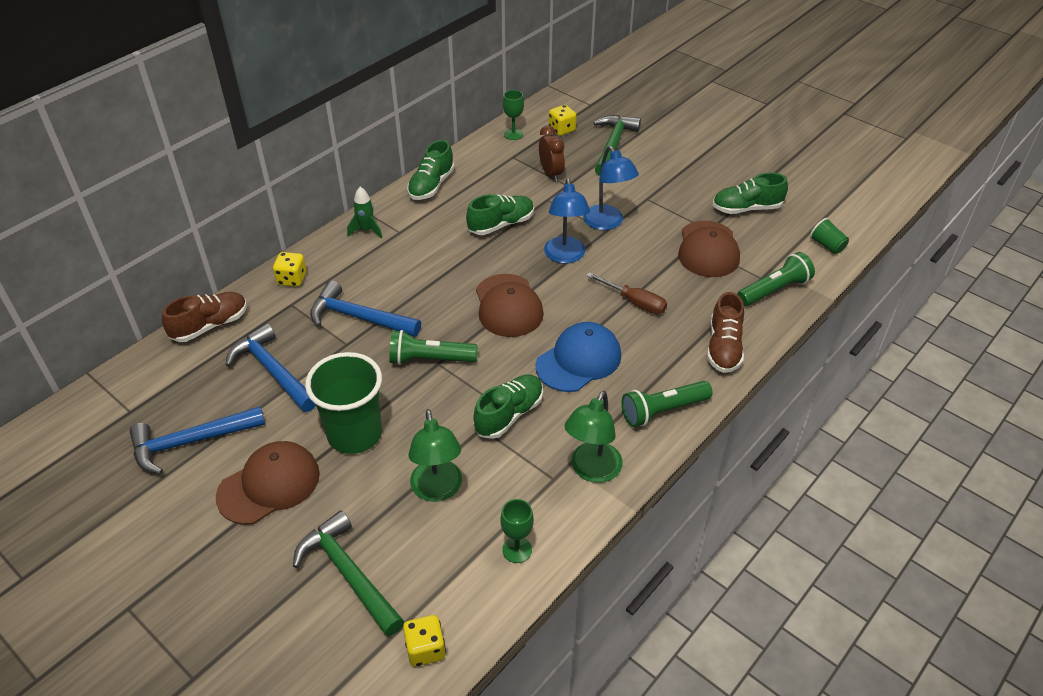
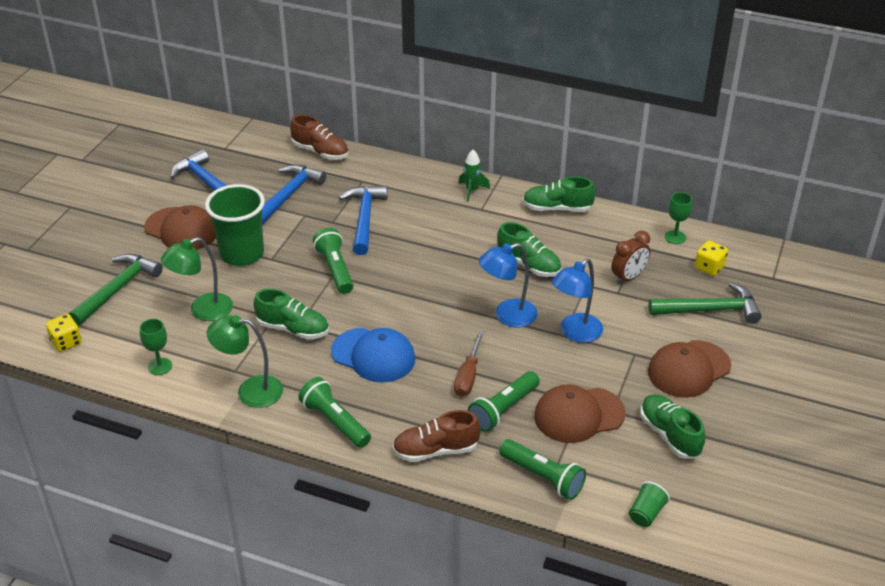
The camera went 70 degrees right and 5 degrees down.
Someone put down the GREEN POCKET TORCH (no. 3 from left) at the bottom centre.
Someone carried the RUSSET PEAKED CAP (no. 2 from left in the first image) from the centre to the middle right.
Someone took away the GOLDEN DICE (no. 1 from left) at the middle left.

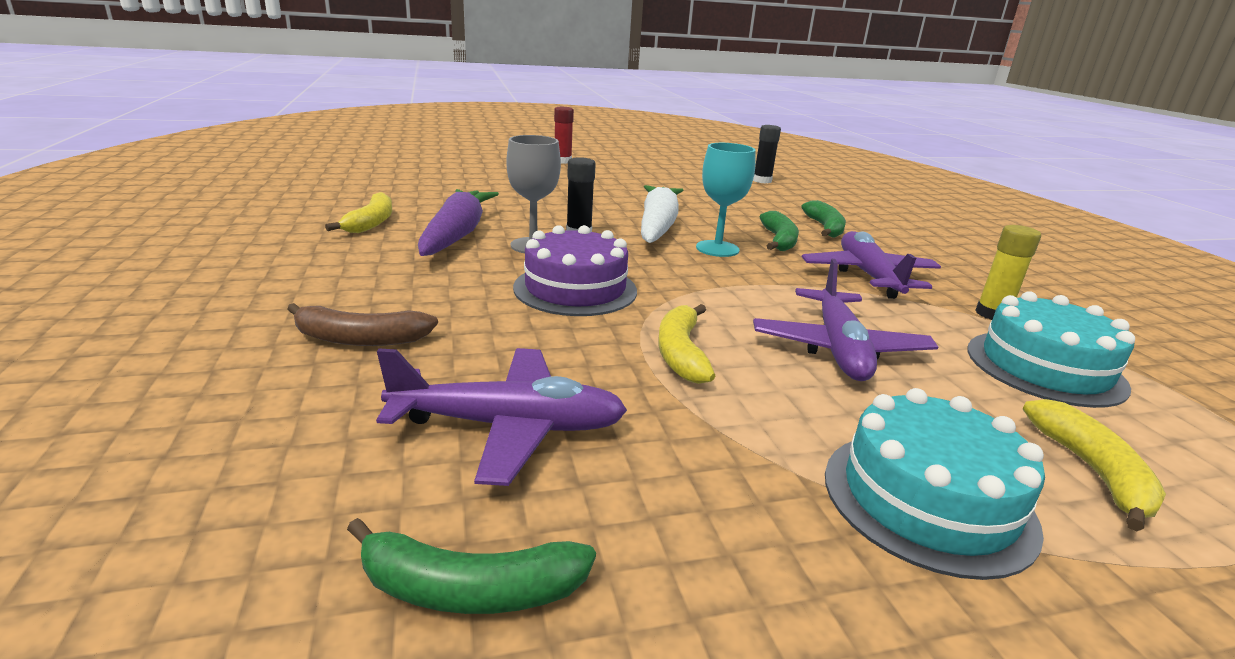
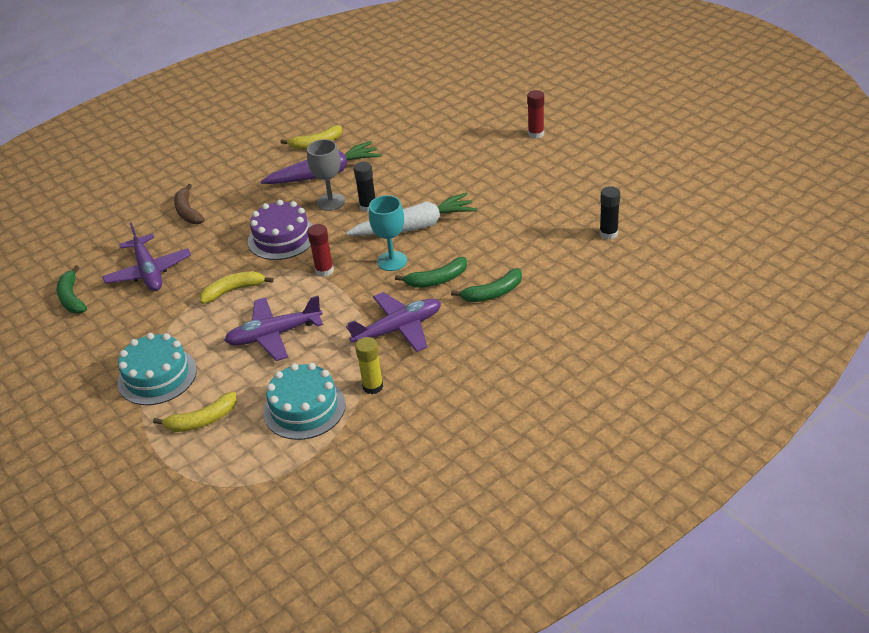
The camera went 70 degrees right and 15 degrees up.
Someone put down the RED GLUE STICK (no. 1 from left) at the centre.

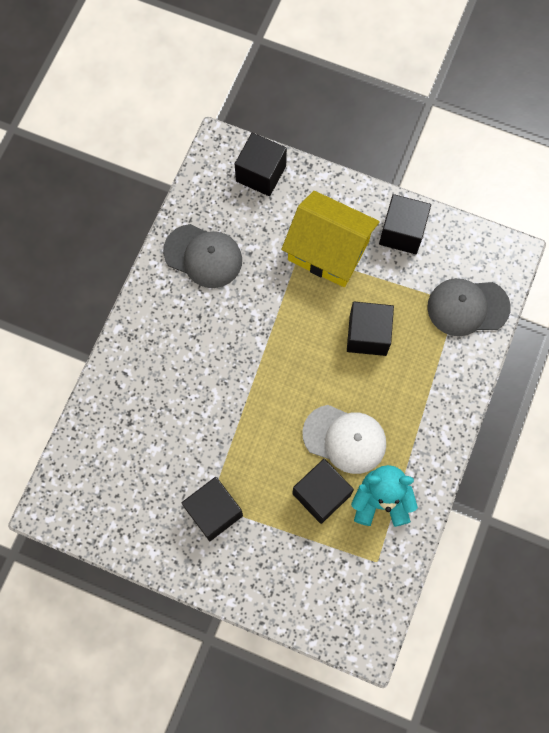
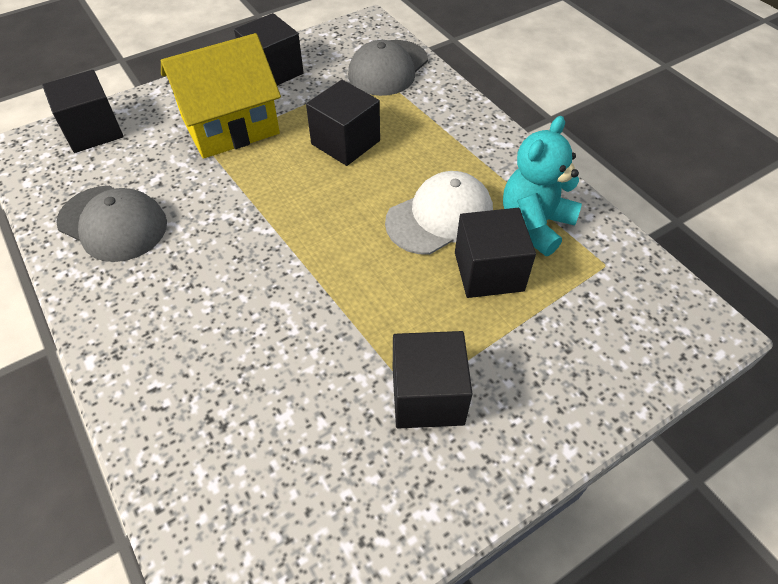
The camera went 55 degrees left and 20 degrees down.
Someone rotated the GREY PEAKED CAP (no. 1 from left) at the centre by 60 degrees clockwise.

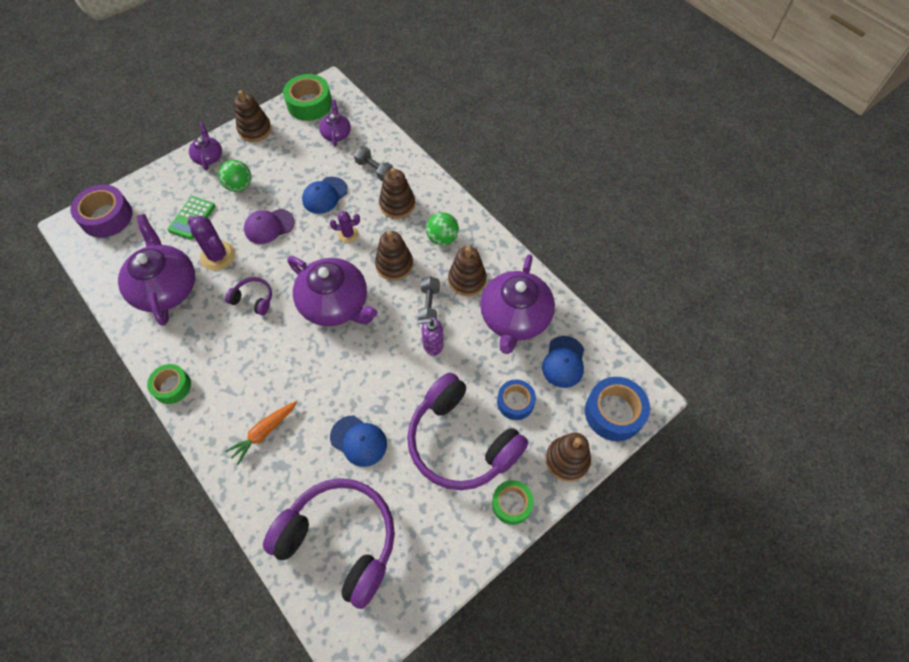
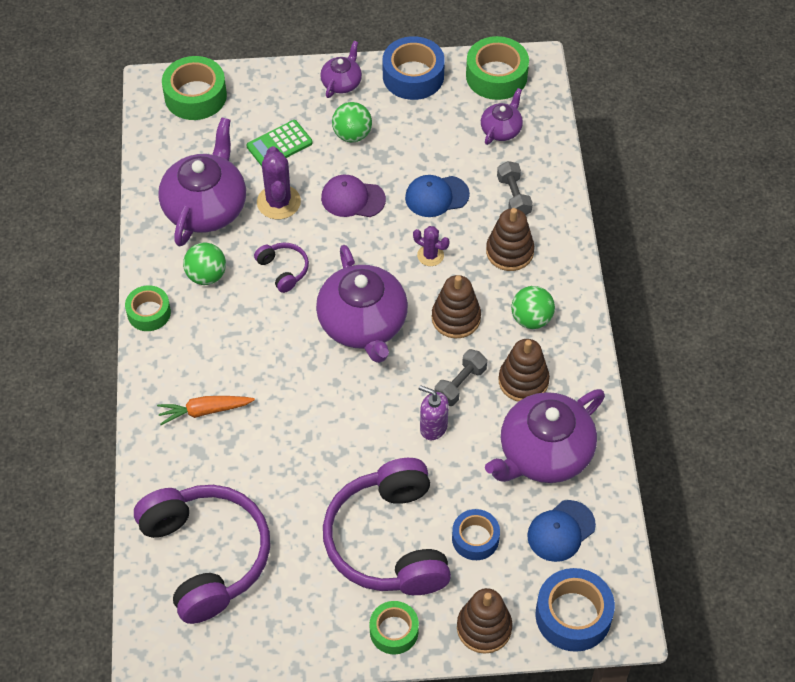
The camera went 35 degrees right and 5 degrees down.
Someone repainted the PURPLE TAPE at the top left, which became the GREEN TAPE (no. 2 from left) at the top left.
Someone put down the GREEN PLAY BALL (no. 1 from left) at the middle left.
Someone swapped the RUSSET STACKING TOY (no. 1 from left) at the top left for the ROYAL BLUE TAPE (no. 1 from left) at the top centre.
Someone took away the ROYAL BLUE PEAKED CAP (no. 2 from left) at the centre.

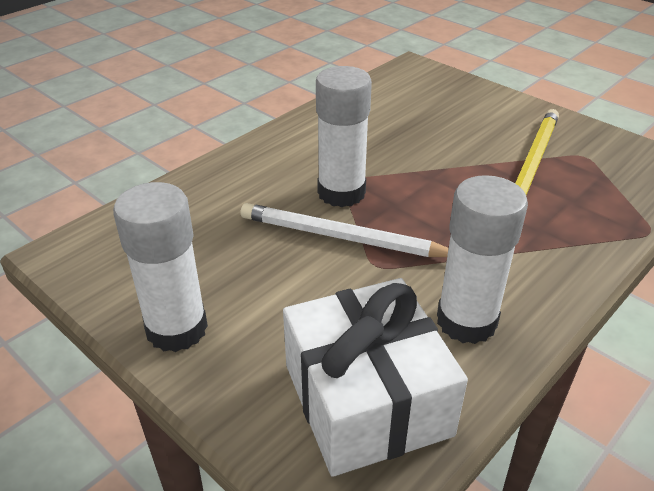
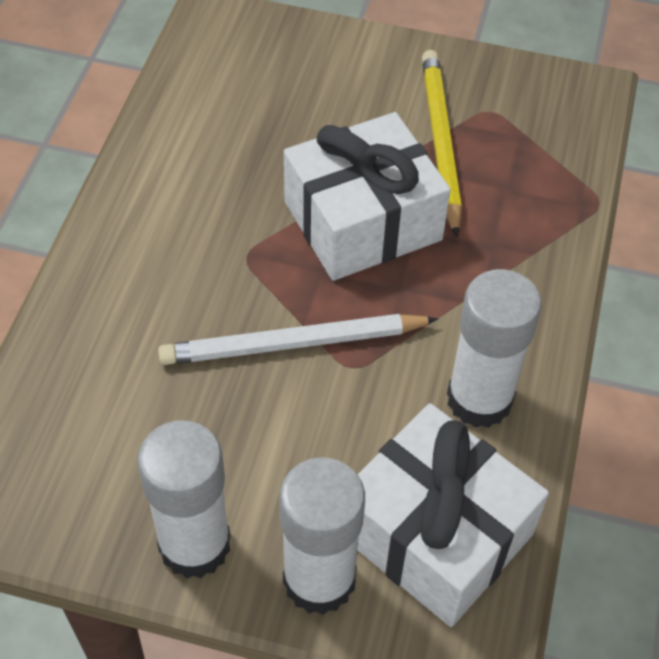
The camera went 30 degrees left and 15 degrees up.
Someone carried the PURE WHITE GLUE STICK (no. 2 from left) from the top centre to the bottom centre.
Someone put down the PURE WHITE PRESENT (no. 1 from left) at the top centre.

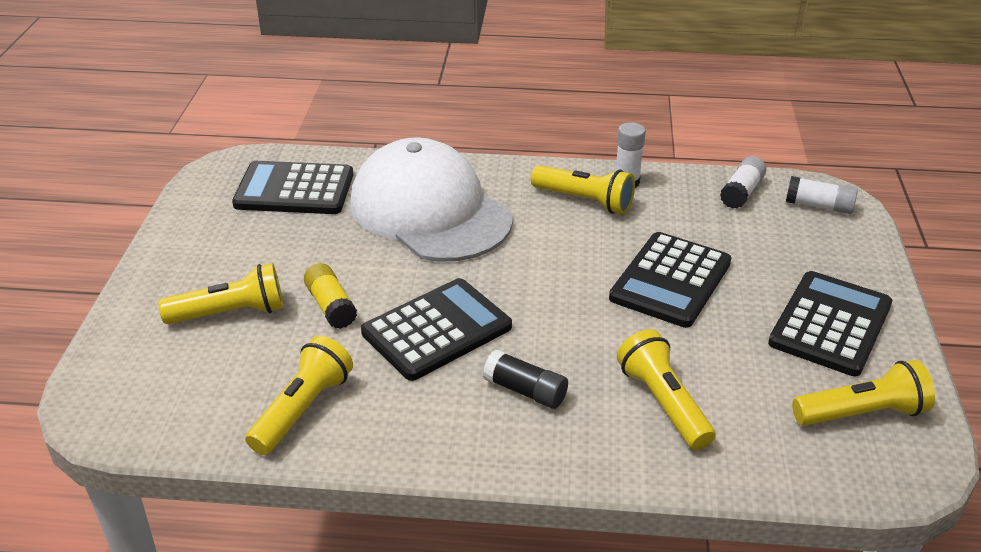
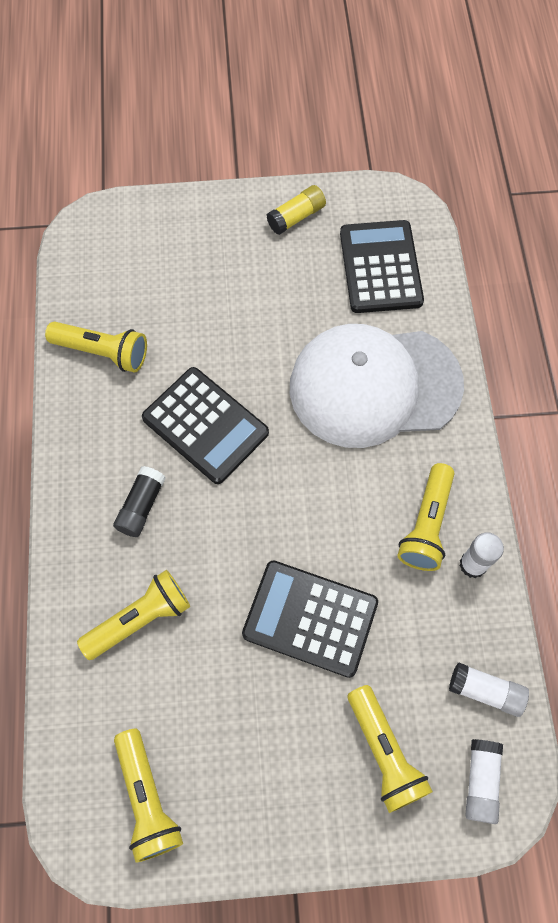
The camera went 80 degrees right and 30 degrees up.
Someone carried the GOLDEN GLUE STICK from the centre to the top centre.
Someone rotated the PURE WHITE PEAKED CAP at the centre by 135 degrees counterclockwise.
Someone carried the GOLDEN POCKET TORCH (no. 1 from left in the first image) from the middle left to the bottom right.
Someone took away the EBONY CALCULATOR (no. 4 from left) at the middle right.

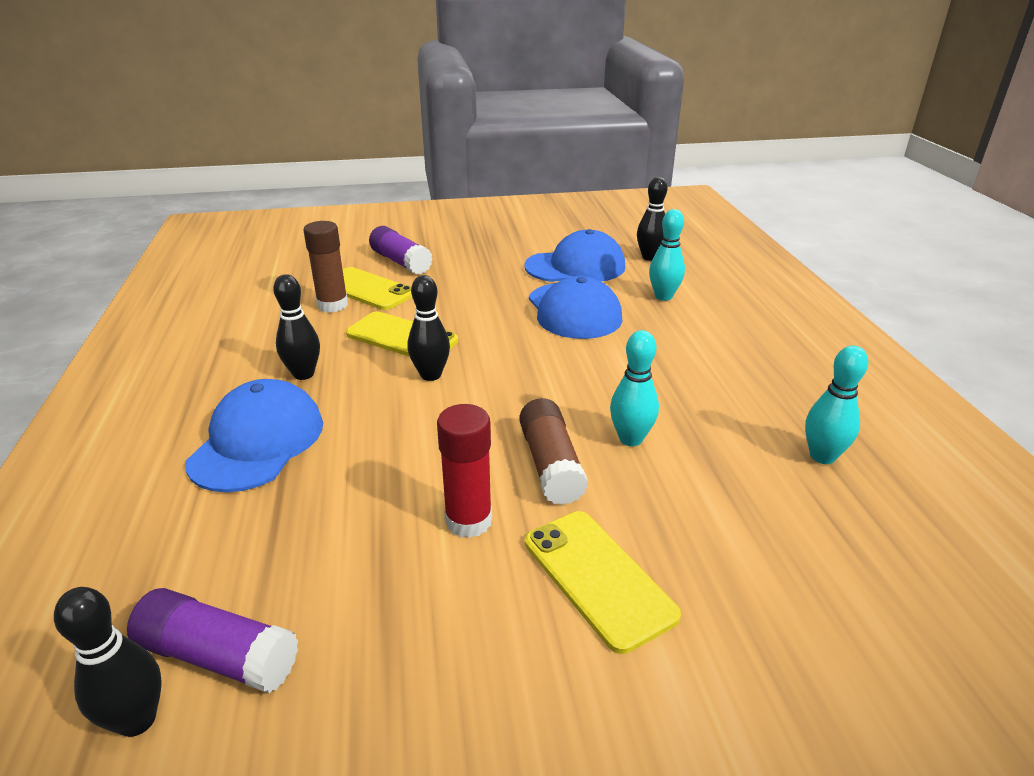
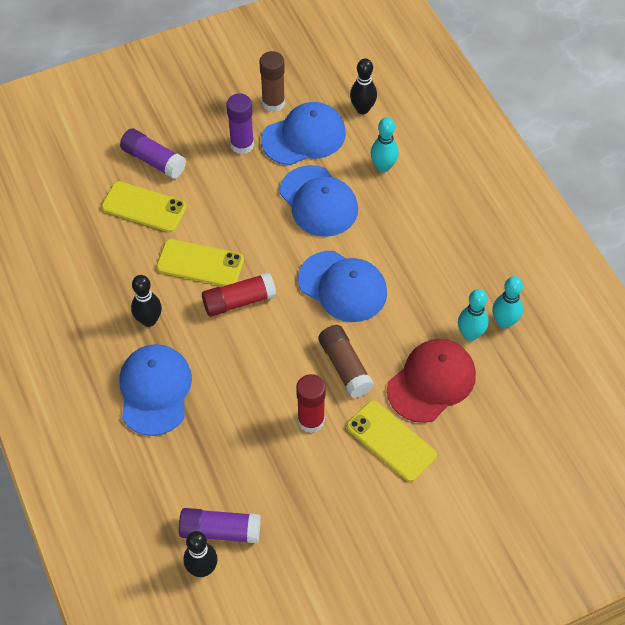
The camera went 15 degrees left and 25 degrees up.
Someone swapped the EBONY BOWLING PIN (no. 3 from left) at the centre for the RED GLUE STICK (no. 1 from left) at the centre.
Someone put down the PURPLE GLUE STICK (no. 3 from left) at the top centre.
Someone carried the RUSSET GLUE STICK (no. 1 from left) from the middle left to the top centre.
Someone put down the ROYAL BLUE PEAKED CAP (no. 4 from left) at the centre.
Someone put down the RED PEAKED CAP at the middle right.
Someone carried the AQUA BOWLING PIN (no. 1 from left in the first image) from the centre to the middle right.

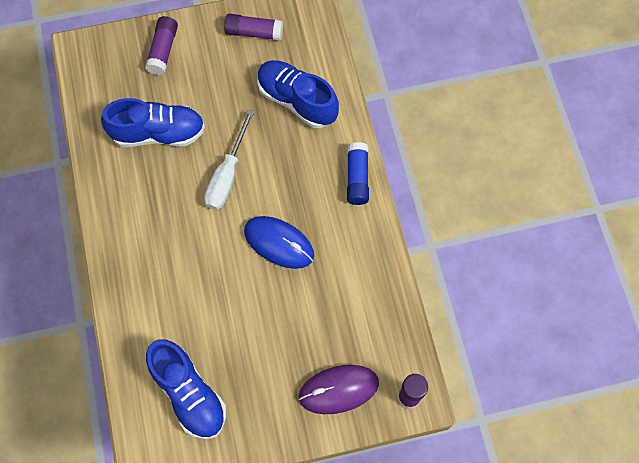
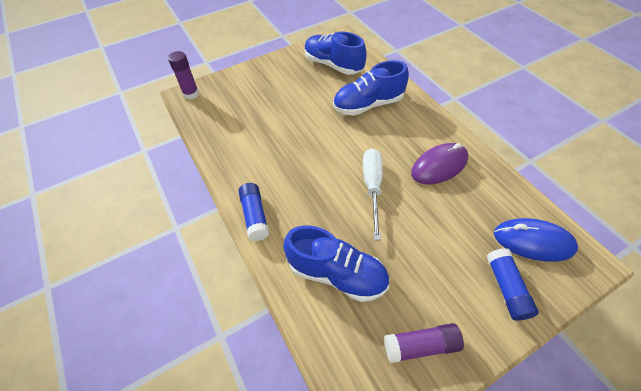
The camera went 165 degrees right and 15 degrees down.
Someone carried the ROYAL BLUE LACE-UP SHOE (no. 1 from left in the first image) from the top left to the top centre.
Someone carried the PURPLE MOUSE from the bottom centre to the middle right.
Someone repainted the PURPLE GLUE STICK (no. 1 from left) at the top left, which became the ROYAL BLUE GLUE STICK (no. 2 from left) at the bottom right.
Someone carried the ROYAL BLUE MOUSE from the centre to the middle right.

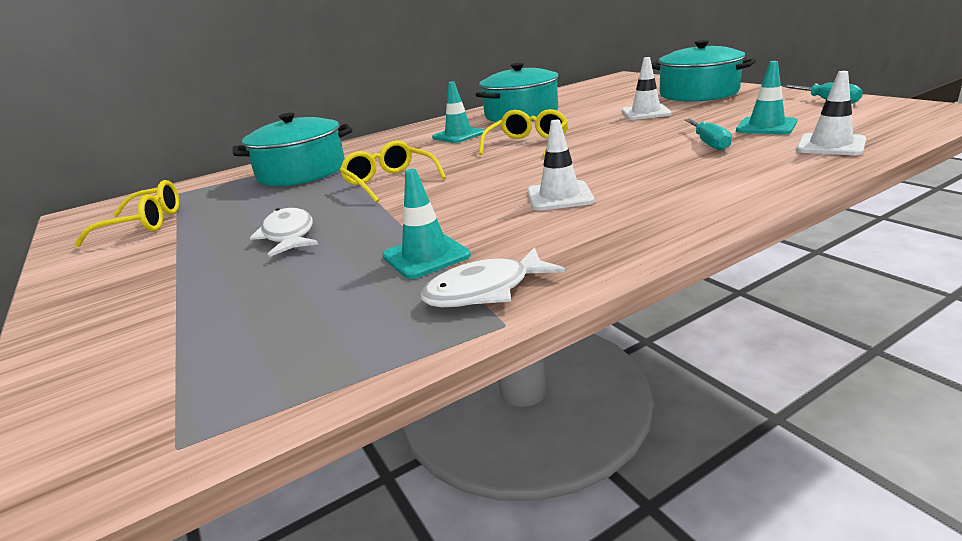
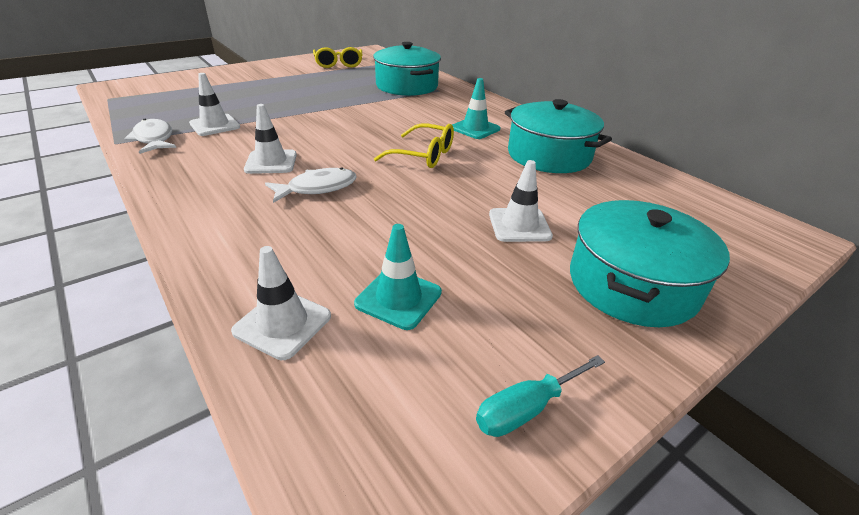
The camera went 80 degrees right and 10 degrees up.
Someone repainted the AQUA SAFETY CONE (no. 1 from left) at the centre, which became the PURE WHITE SAFETY CONE (no. 1 from left) at the top left.
Someone carried the PURE WHITE FISH (no. 1 from left in the first image) from the middle left to the centre.
Someone took away the GOLDEN GLASSES (no. 2 from left) at the top centre.
Someone took away the AQUA SCREWDRIVER (no. 1 from left) at the top right.

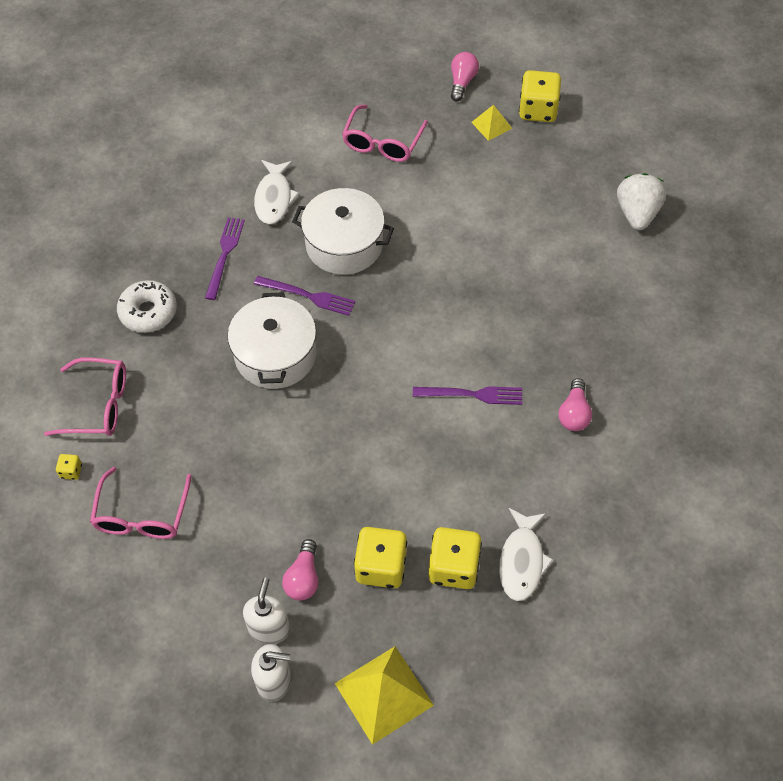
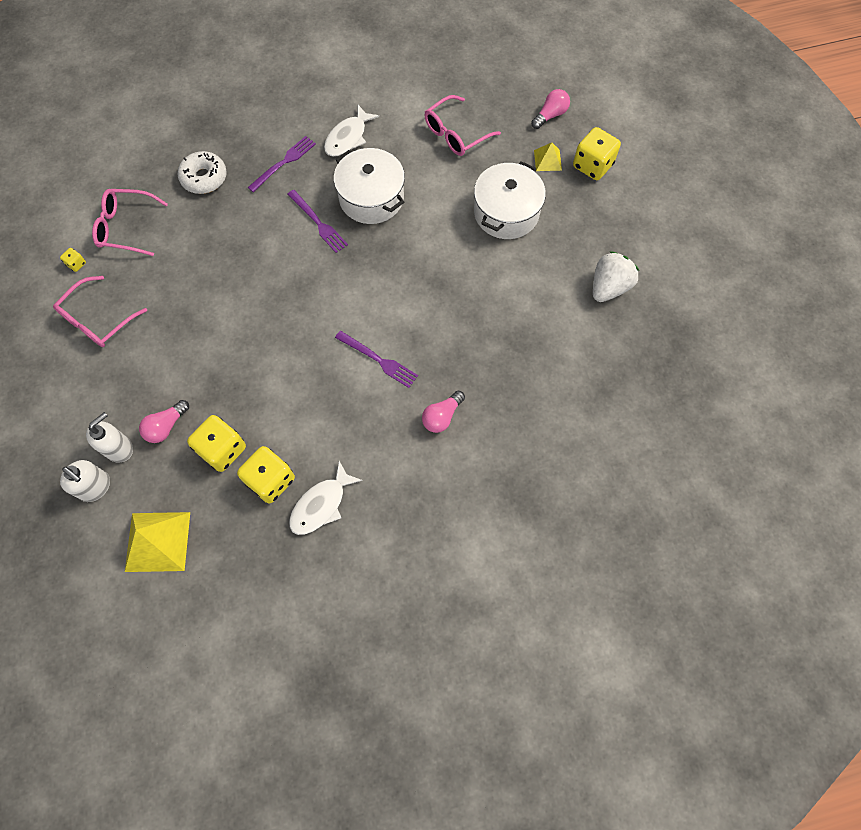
The camera went 30 degrees right and 10 degrees up.
Someone rotated the ROSY GLASSES (no. 1 from left in the first image) at the middle left by 150 degrees clockwise.
Someone carried the PURE WHITE POT (no. 1 from left in the first image) from the centre to the top centre.

